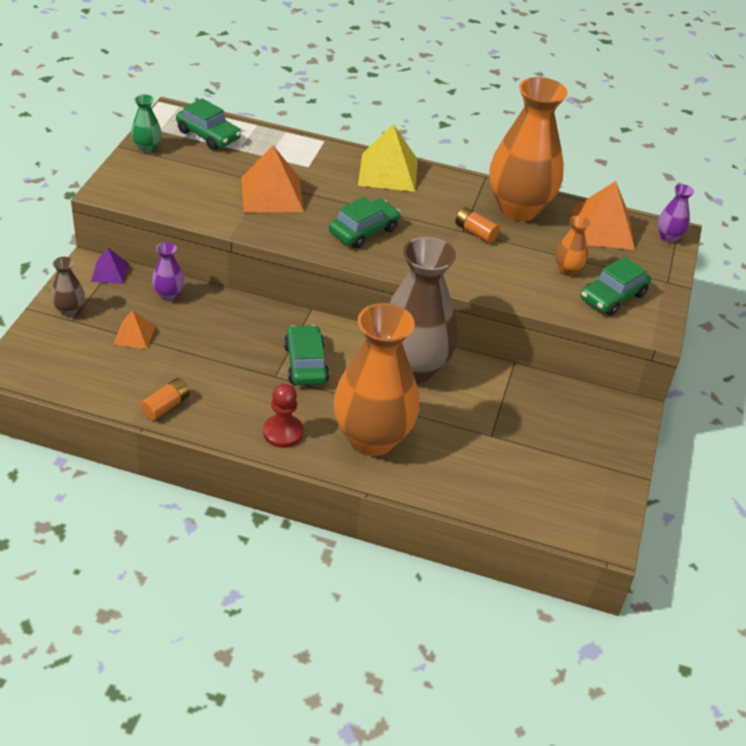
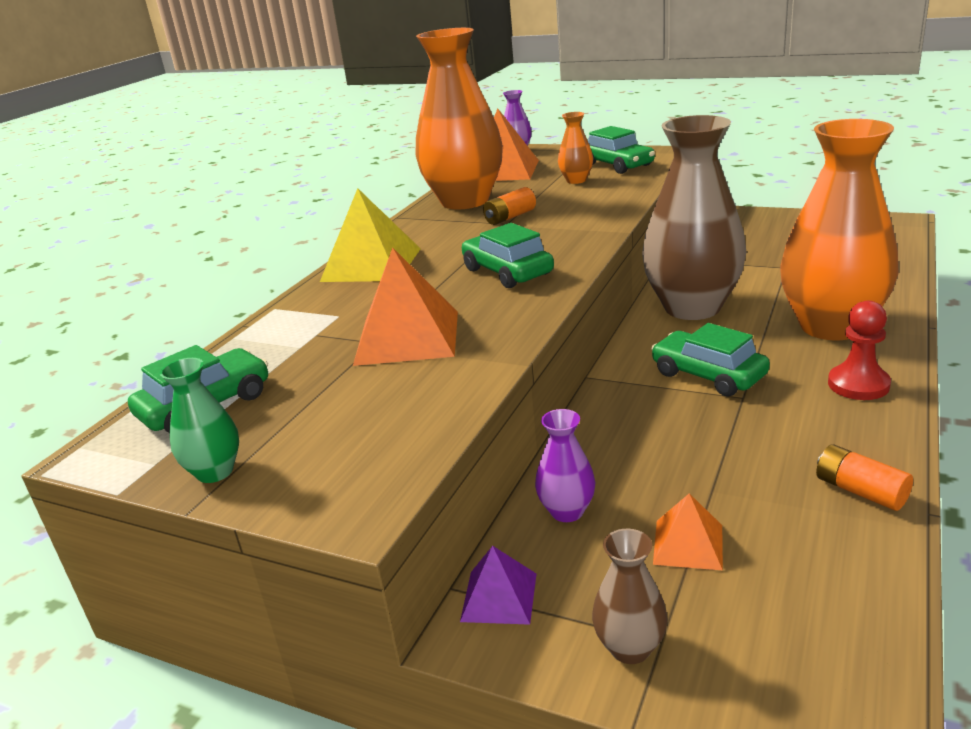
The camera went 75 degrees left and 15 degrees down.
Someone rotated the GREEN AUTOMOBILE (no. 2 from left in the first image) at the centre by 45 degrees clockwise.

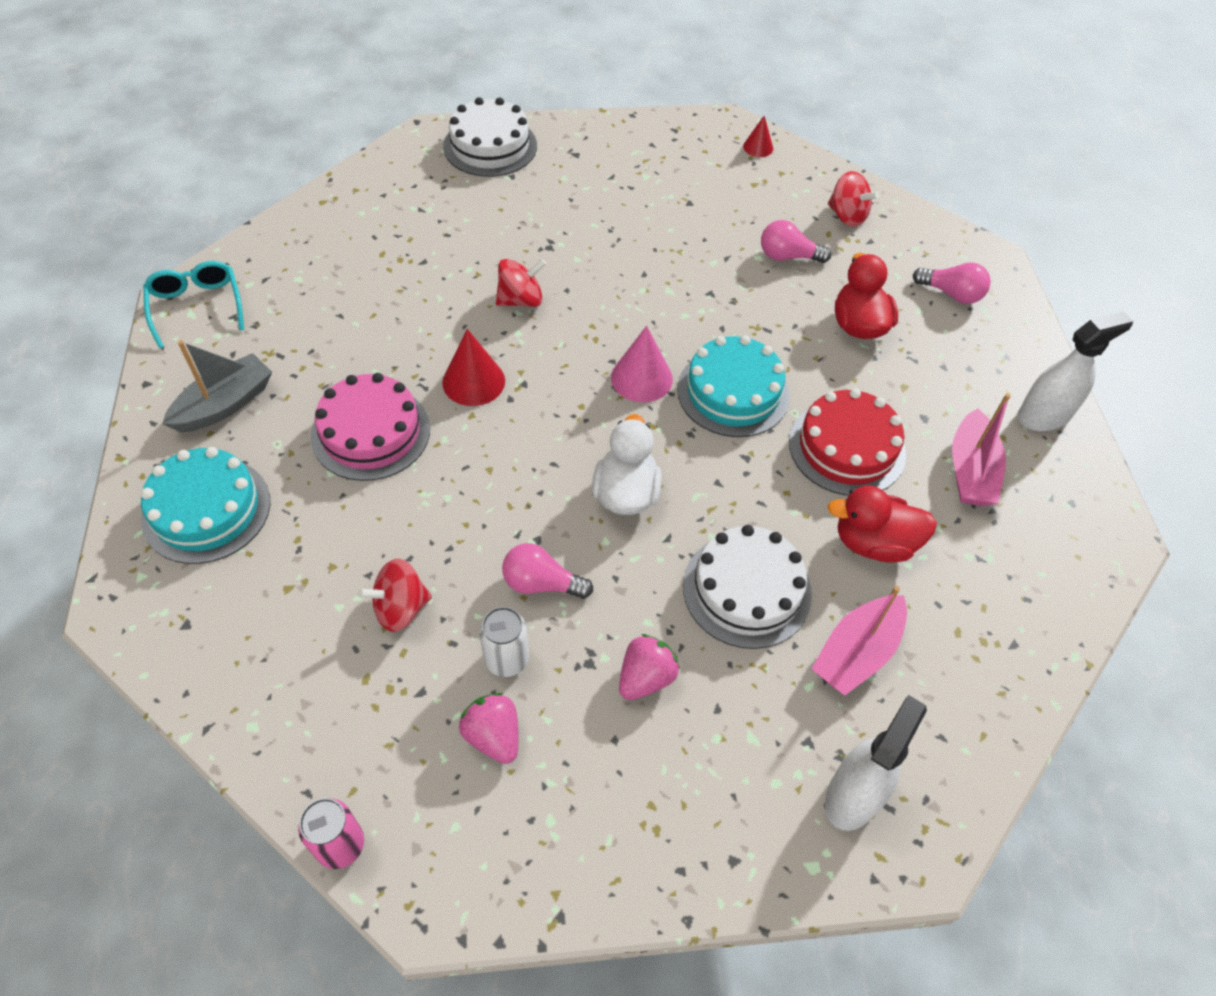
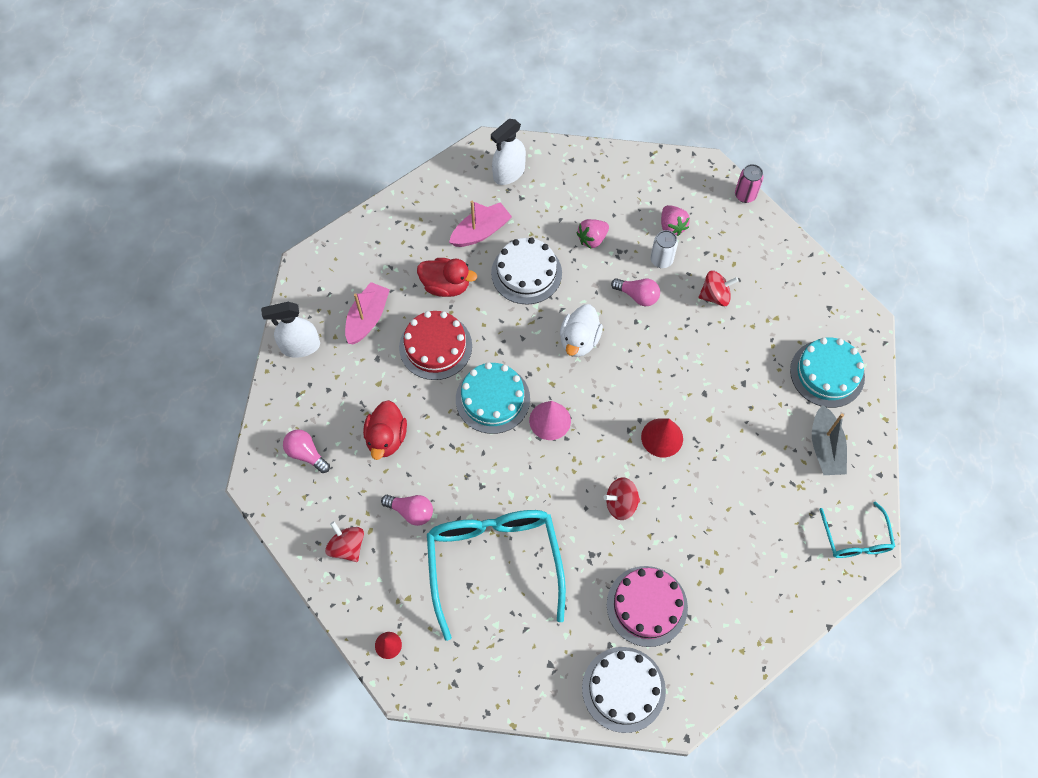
The camera went 165 degrees left and 10 degrees up.
Someone put down the AQUA GLASSES (no. 1 from left) at the bottom centre.
Someone carried the ROSY LAYER CAKE from the middle left to the bottom centre.
Someone rotated the GREY TOY BOAT at the middle left by 60 degrees counterclockwise.

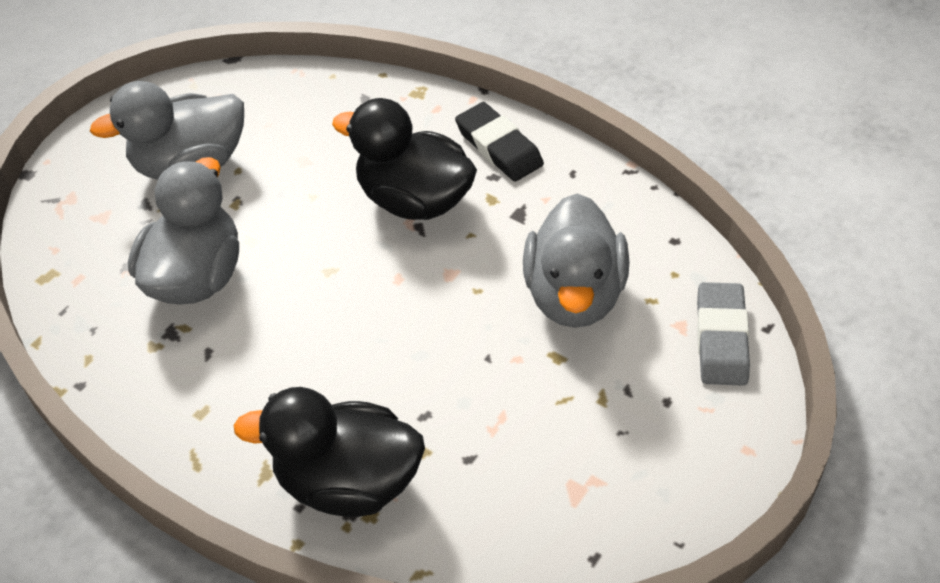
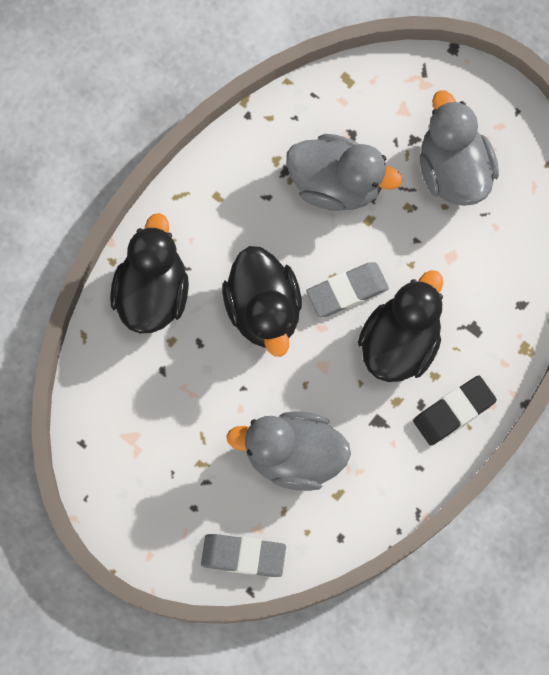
The camera went 90 degrees right and 25 degrees up.
Someone put down the EBONY RUBBER DUCK (no. 2 from left) at the centre.
Someone put down the GREY ERASER (no. 2 from left) at the centre.

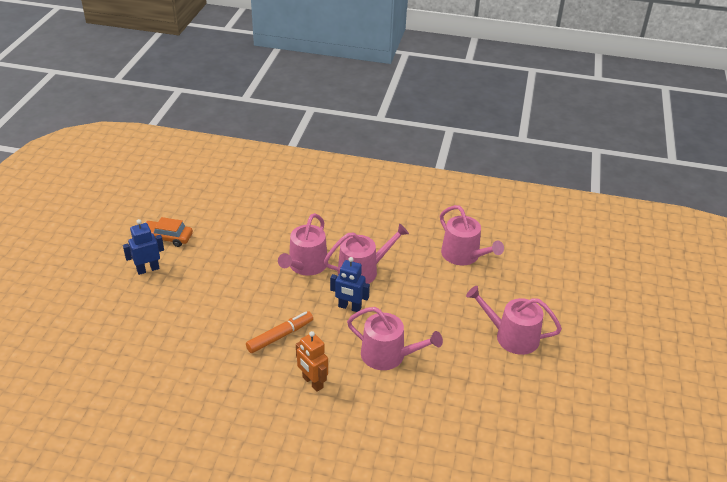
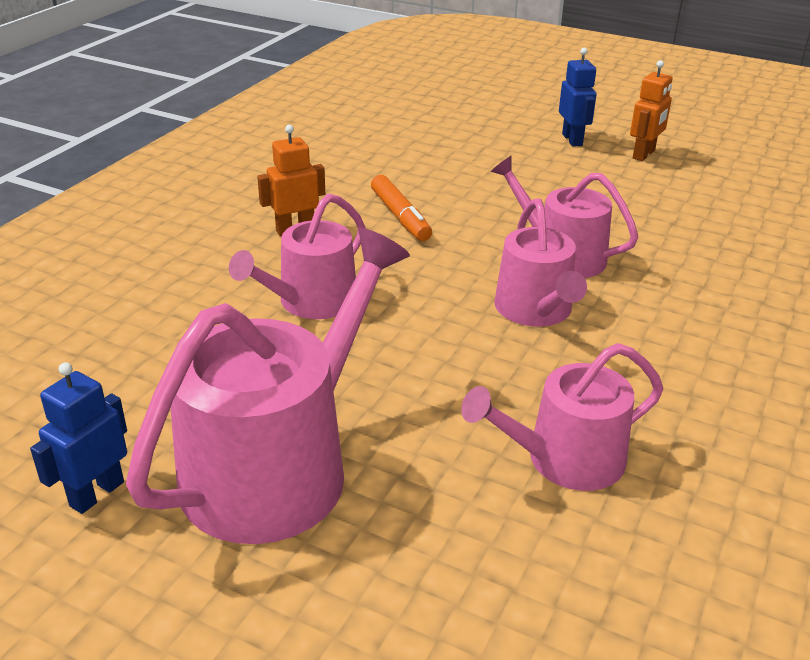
The camera went 105 degrees right and 5 degrees down.
Someone carried the ROYAL BLUE TOY ROBOT (no. 2 from left in the first image) from the centre to the middle left.
Someone scaled the ROSY WATERING CAN (no. 5 from left in the first image) at the middle right by 1.66.
Someone swapped the BRIGHT ORANGE AUTOMOBILE at the middle left for the BRIGHT ORANGE TOY ROBOT (no. 2 from left) at the top right.

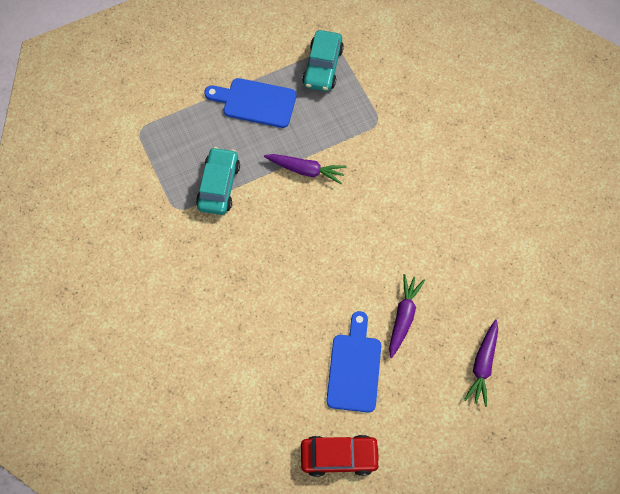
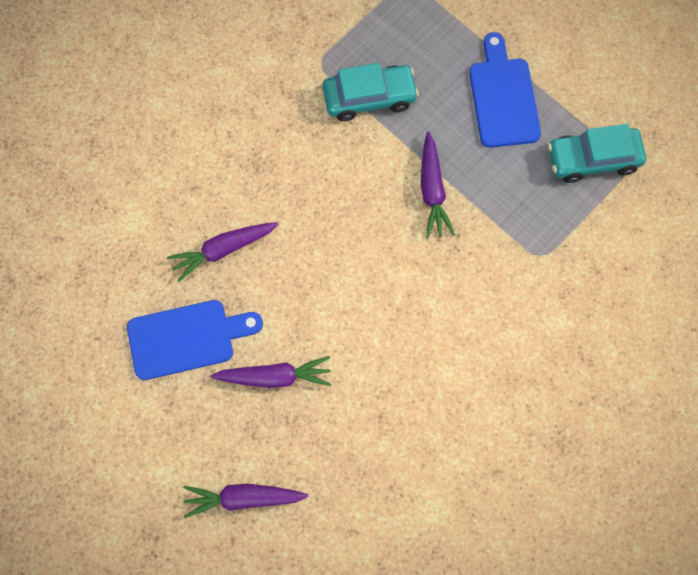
The camera went 70 degrees right and 5 degrees up.
Someone put down the PURPLE TOY CARROT (no. 1 from left) at the middle left.
Someone took away the RED AUTOMOBILE at the bottom centre.

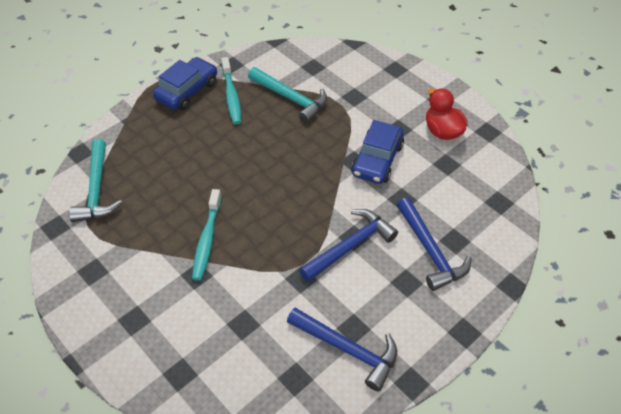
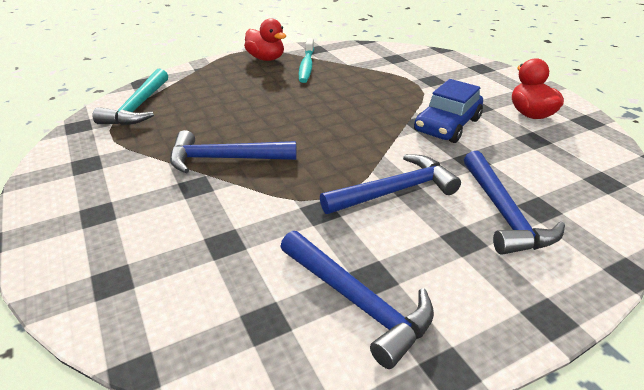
The camera went 15 degrees right and 15 degrees down.
Someone swapped the AQUA TOOTH BRUSH (no. 1 from left) at the centre for the ROYAL BLUE CLAW HAMMER (no. 1 from left) at the centre.
Someone swapped the ROYAL BLUE AUTOMOBILE (no. 1 from left) at the top left for the RED RUBBER DUCK (no. 1 from left) at the top centre.
Someone took away the AQUA CLAW HAMMER (no. 2 from left) at the top centre.

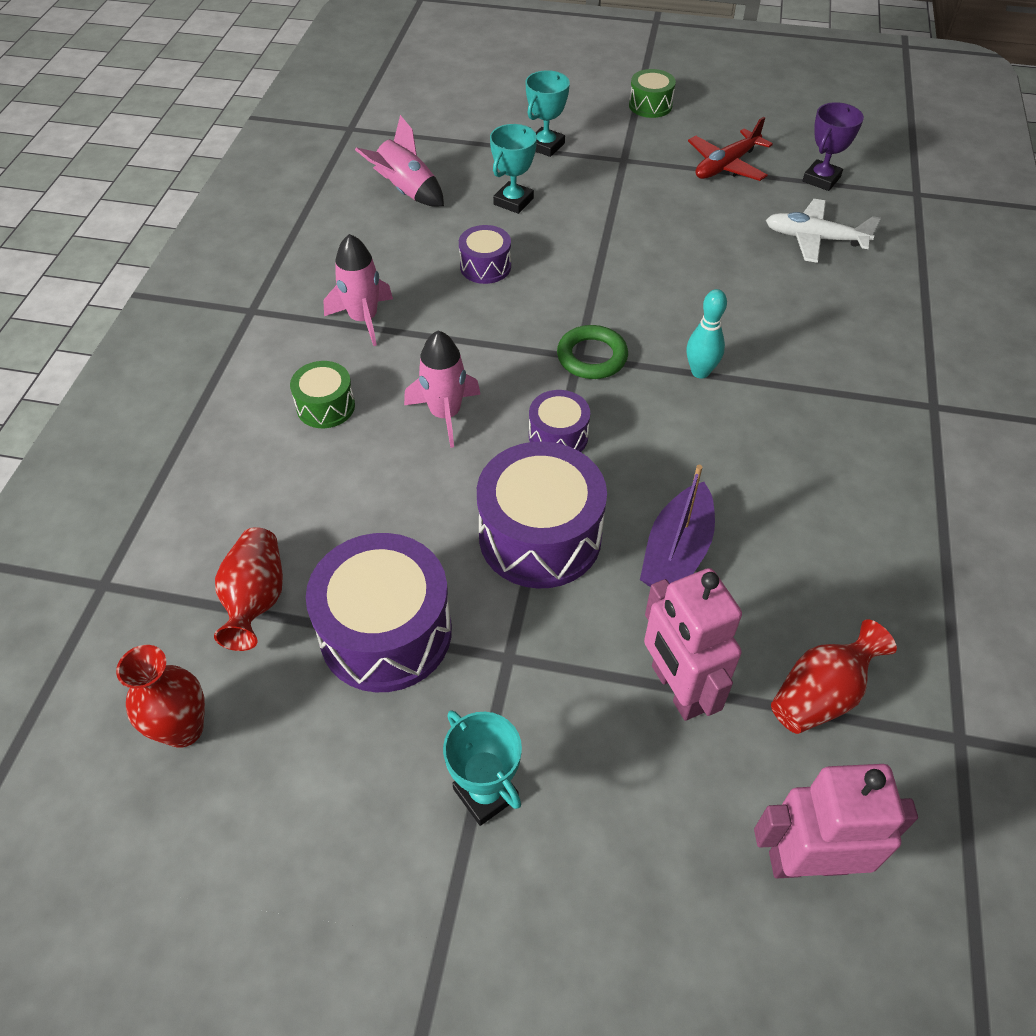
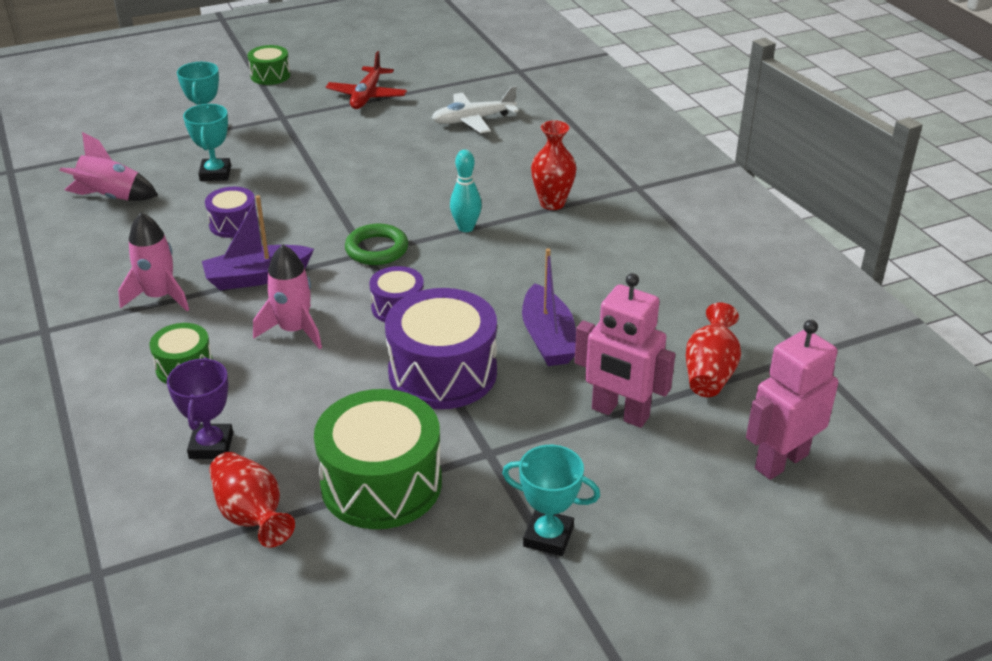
The camera went 35 degrees left and 15 degrees down.
Someone carried the PURPLE PRIZE CUP from the top right to the middle left.
Someone put down the PURPLE TOY BOAT (no. 1 from left) at the middle left.
Someone repainted the PURPLE SNARE DRUM (no. 1 from left) at the centre, which became the GREEN SNARE DRUM (no. 3 from left) at the bottom centre.
Someone carried the RED VASE (no. 1 from left in the first image) from the bottom left to the top centre.

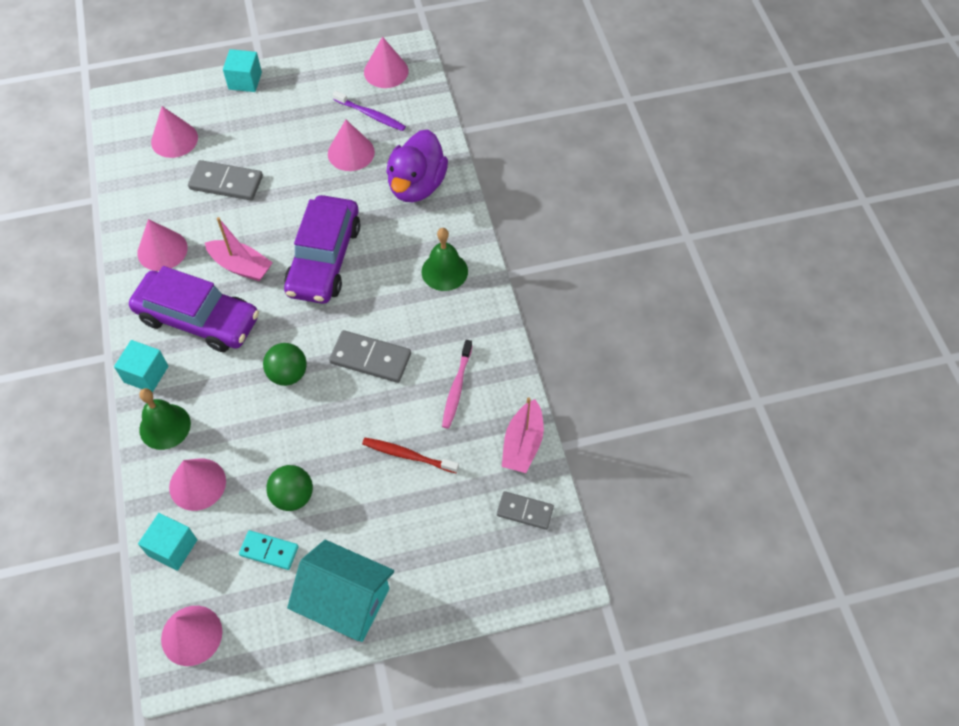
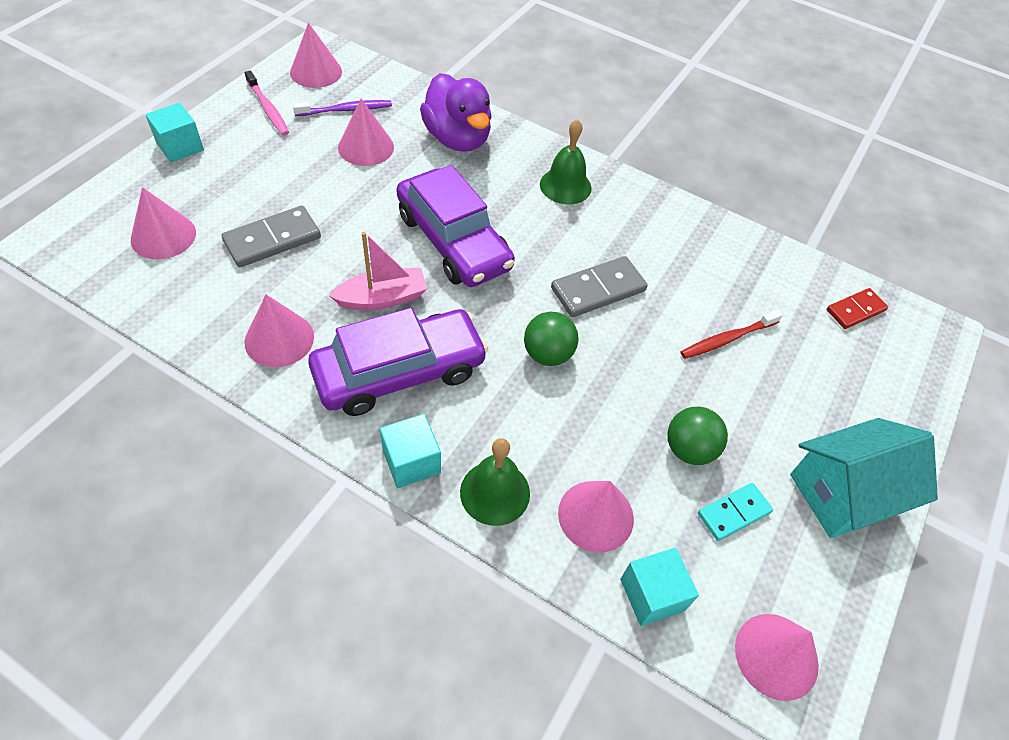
The camera went 50 degrees left and 5 degrees down.
Someone carried the ROSY TOOTH BRUSH from the centre to the top left.
Someone repainted the GREY DOMINO (no. 3 from left) at the bottom centre, which became the RED DOMINO at the middle right.
Someone took away the ROSY TOY BOAT (no. 2 from left) at the centre.

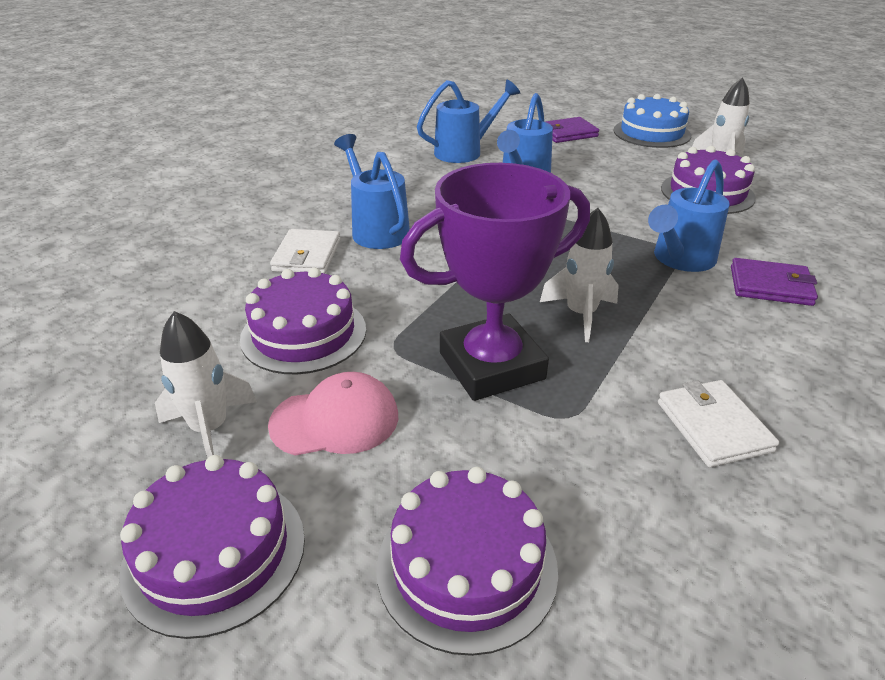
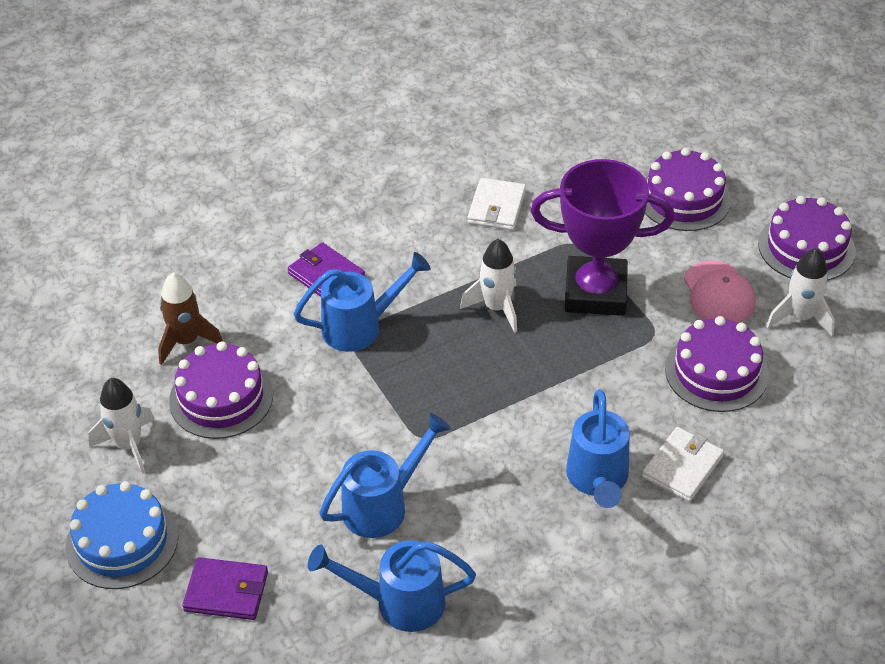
The camera went 150 degrees left and 10 degrees up.
Someone put down the RUSSET ROCKET at the middle left.
Someone rotated the ROSY PEAKED CAP at the centre by 120 degrees counterclockwise.

